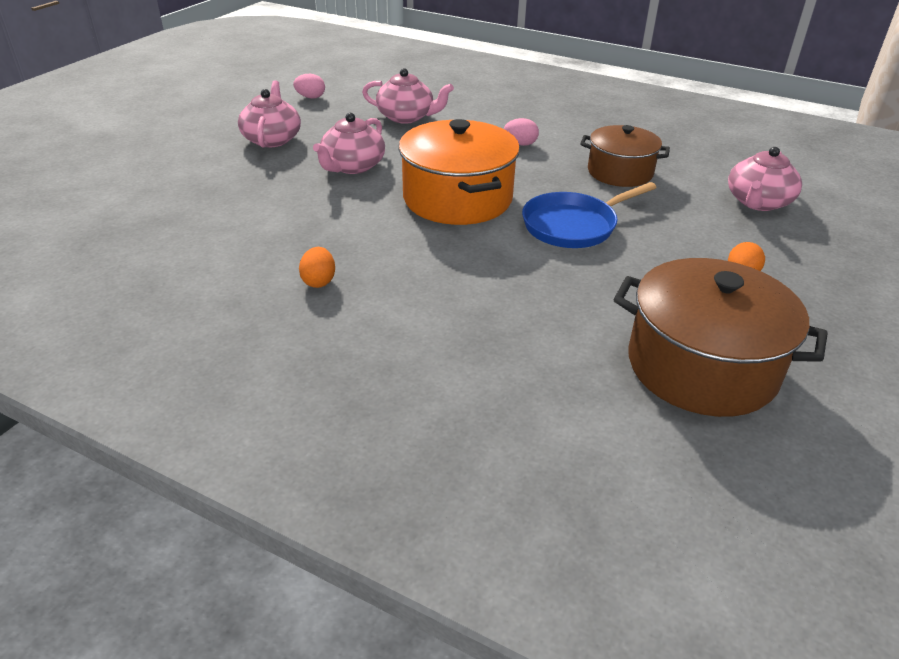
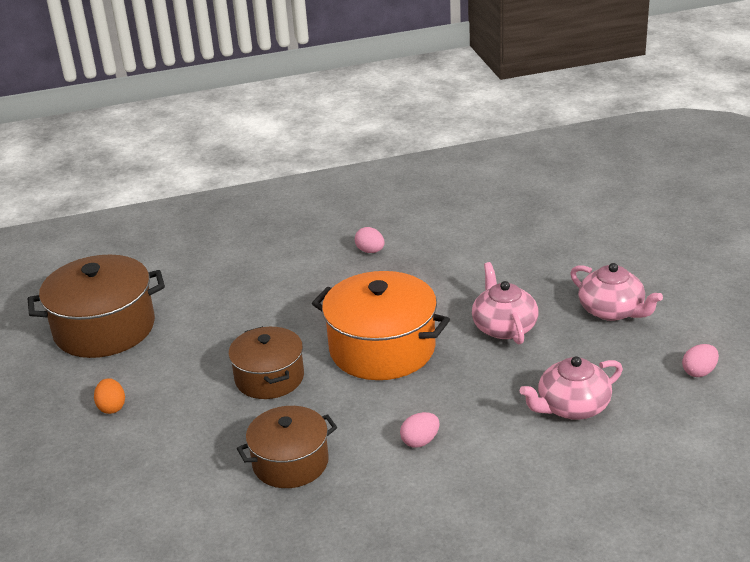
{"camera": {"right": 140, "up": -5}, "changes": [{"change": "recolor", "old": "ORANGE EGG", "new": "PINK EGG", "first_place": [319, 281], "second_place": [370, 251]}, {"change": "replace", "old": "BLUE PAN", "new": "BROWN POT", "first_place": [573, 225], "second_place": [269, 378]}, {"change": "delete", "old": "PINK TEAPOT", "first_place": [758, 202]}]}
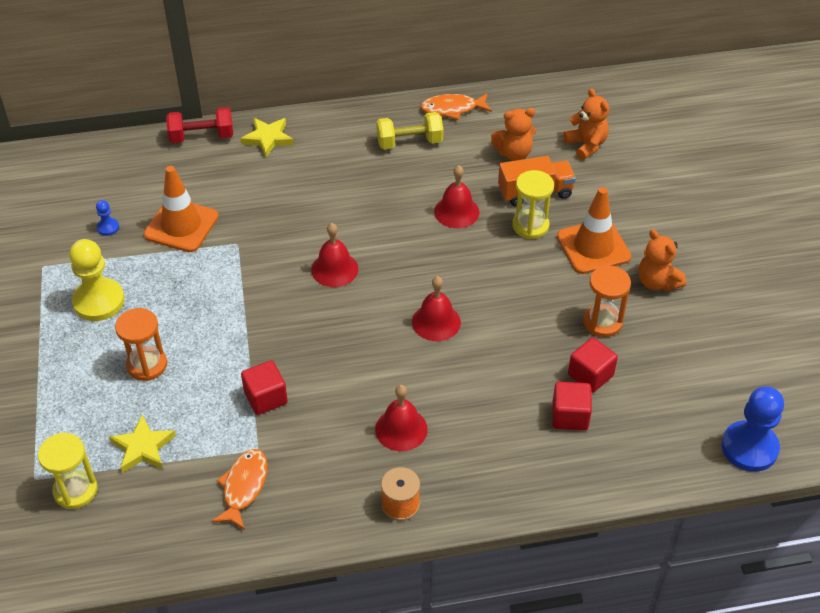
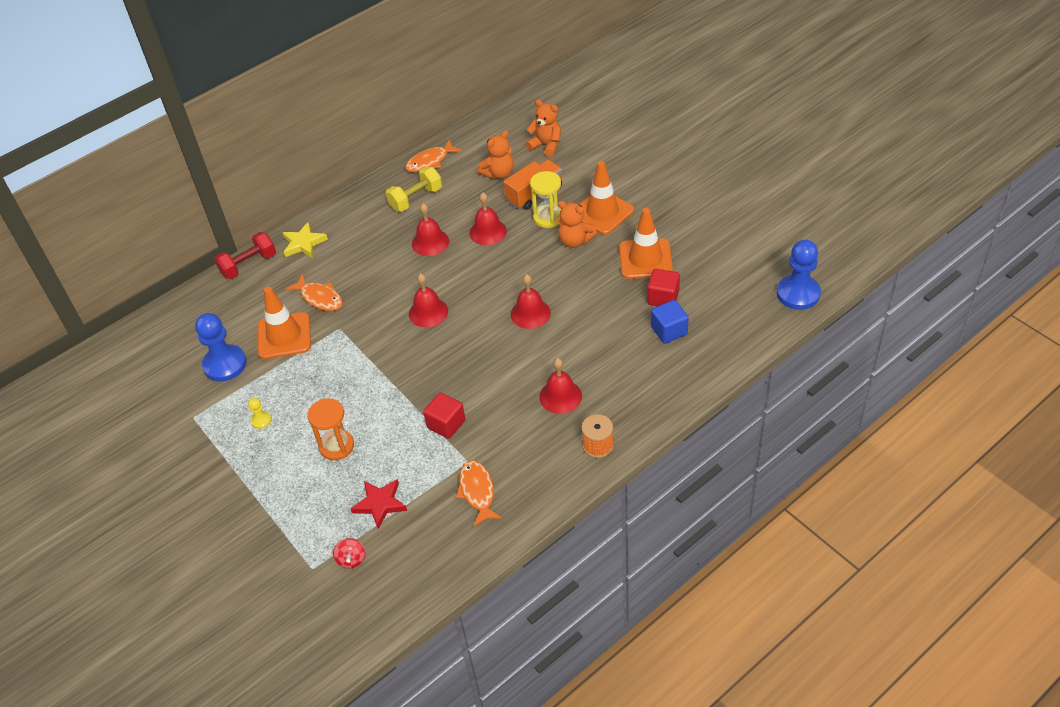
{"camera": {"right": -25, "up": 0}, "changes": [{"change": "replace", "old": "YELLOW HOURGLASS", "new": "RED SPINNING TOP", "first_place": [75, 490], "second_place": [351, 559]}, {"change": "resize", "old": "YELLOW PAWN", "first_place": [99, 301], "second_place": [261, 420], "factor": 0.45}, {"change": "resize", "old": "BLUE PAWN", "first_place": [108, 227], "second_place": [225, 364], "factor": 2.21}, {"change": "recolor", "old": "YELLOW STAR", "new": "RED STAR", "first_place": [143, 448], "second_place": [380, 504]}, {"change": "recolor", "old": "RED CUBE", "new": "BLUE CUBE", "first_place": [570, 416], "second_place": [669, 331]}, {"change": "replace", "old": "ORANGE HOURGLASS", "new": "ORANGE TRAFFIC CONE", "first_place": [602, 322], "second_place": [645, 259]}, {"change": "move", "old": "ORANGE TEDDY BEAR", "first_place": [657, 282], "second_place": [575, 241]}, {"change": "insert", "new": "ORANGE FISH", "second_place": [320, 298]}, {"change": "insert", "new": "RED BELL", "second_place": [430, 242]}]}
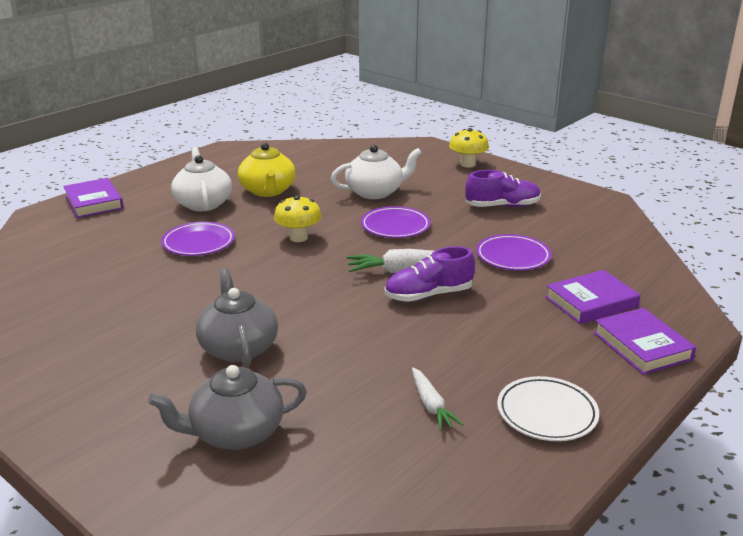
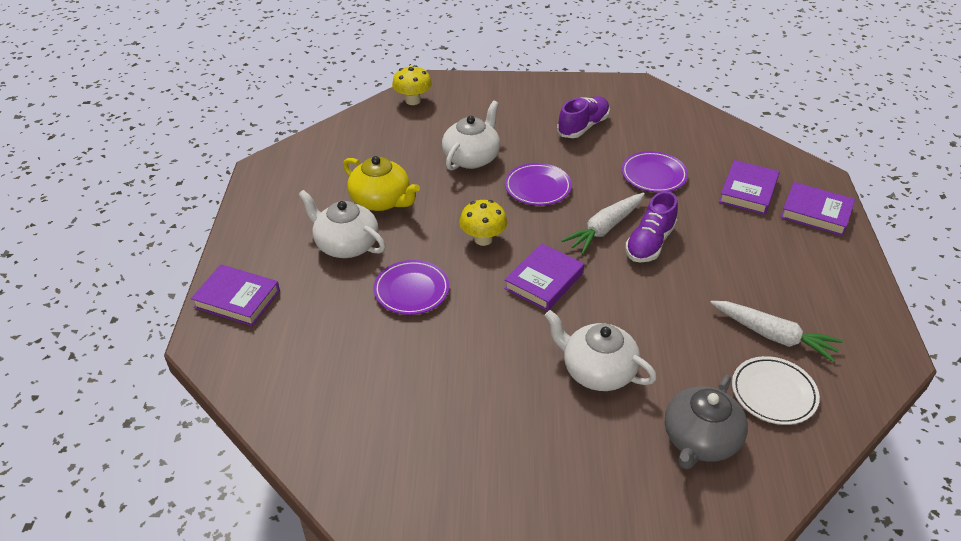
{"camera": {"right": -40, "up": 15}, "changes": [{"change": "recolor", "old": "GREY TEAPOT", "new": "WHITE TEAPOT", "first_place": [238, 347], "second_place": [597, 371]}, {"change": "resize", "old": "WHITE CARROT", "first_place": [431, 405], "second_place": [773, 336], "factor": 1.59}, {"change": "move", "old": "YELLOW MUSHROOM", "first_place": [467, 164], "second_place": [413, 100]}, {"change": "move", "old": "WHITE PLATE", "first_place": [547, 413], "second_place": [773, 393]}, {"change": "insert", "new": "PURPLE BOOK", "second_place": [544, 281]}]}
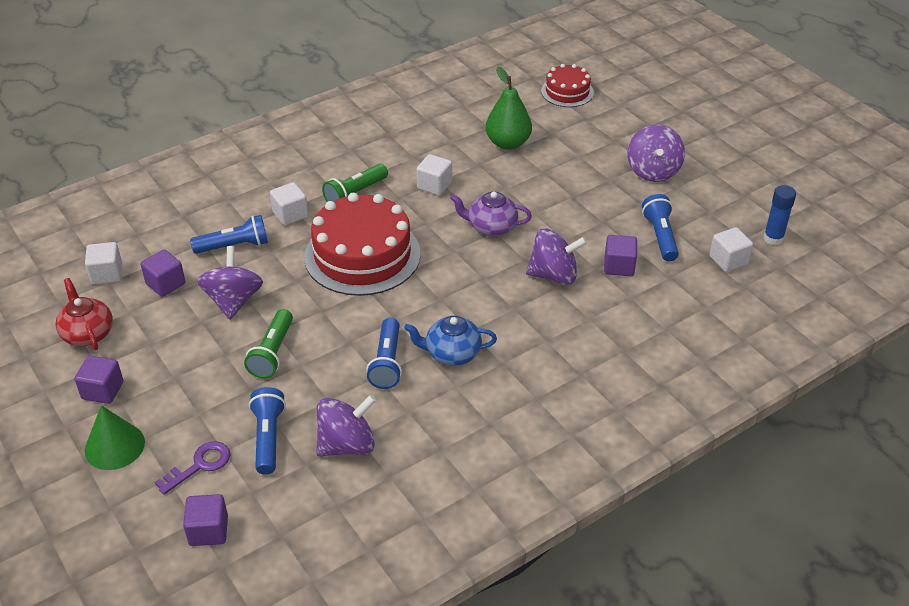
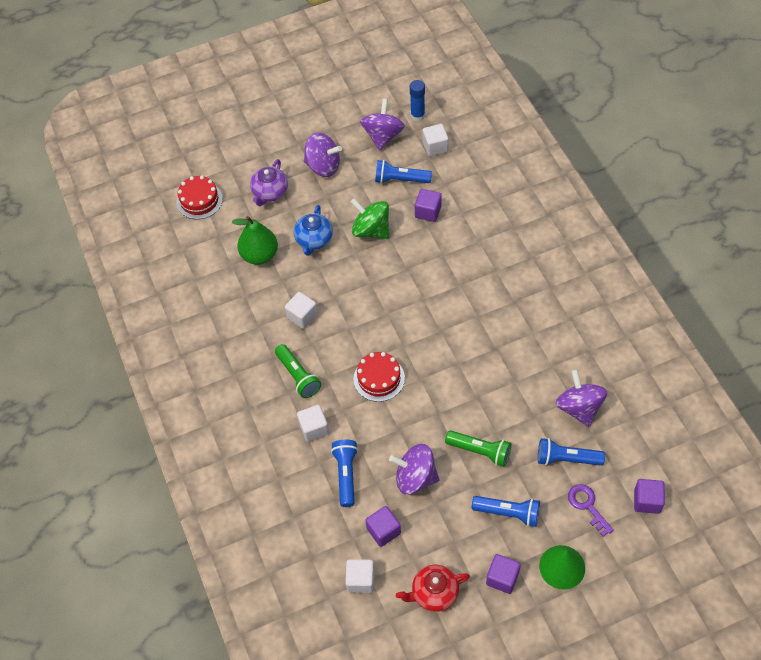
{"camera": {"right": -75, "up": 15}, "changes": [{"change": "resize", "old": "RED CAKE", "first_place": [362, 255], "second_place": [379, 378], "factor": 0.54}, {"change": "move", "old": "BLUE FLASHLIGHT", "first_place": [387, 362], "second_place": [508, 513]}, {"change": "move", "old": "BLUE TEAPOT", "first_place": [452, 353], "second_place": [314, 240]}, {"change": "move", "old": "PURPLE TEAPOT", "first_place": [491, 227], "second_place": [270, 192]}, {"change": "move", "old": "PURPLE SPINNING TOP", "first_place": [554, 275], "second_place": [383, 136]}, {"change": "insert", "new": "GREEN SPINNING TOP", "second_place": [371, 230]}]}
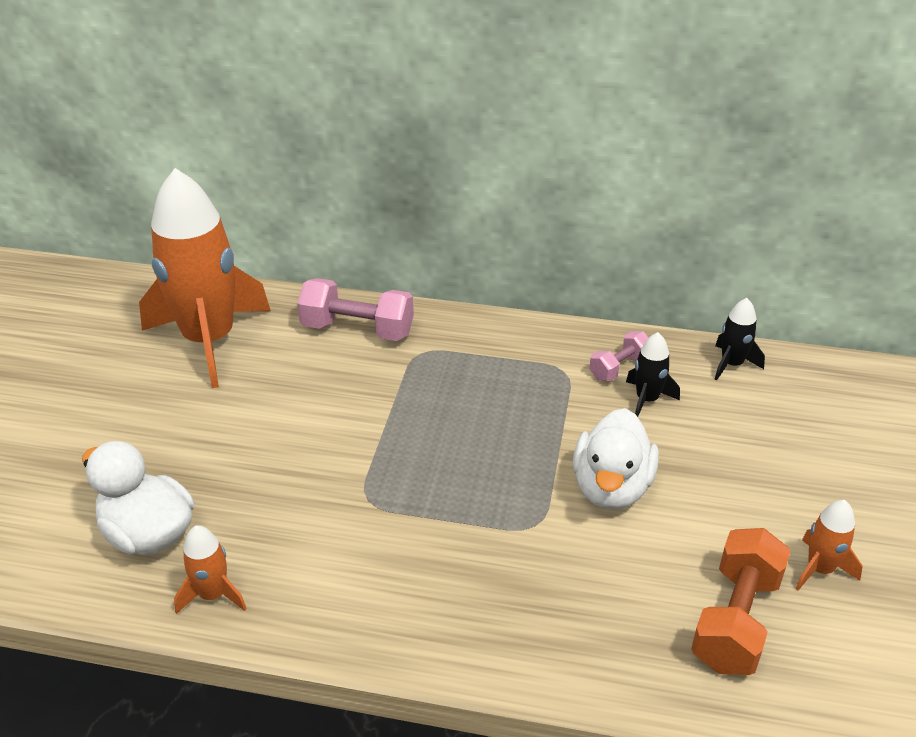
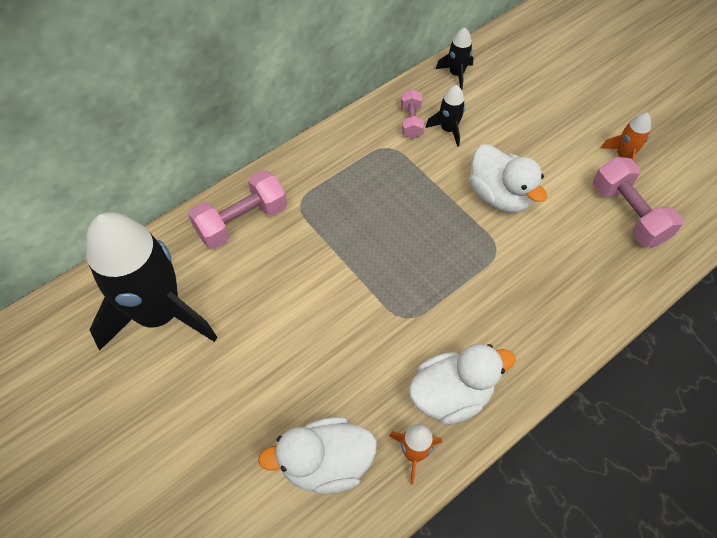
{"camera": {"right": -50, "up": 20}, "changes": [{"change": "recolor", "old": "ORANGE ROCKET", "new": "BLACK ROCKET", "first_place": [209, 340], "second_place": [159, 313]}, {"change": "recolor", "old": "ORANGE DUMBBELL", "new": "PINK DUMBBELL", "first_place": [735, 620], "second_place": [628, 214]}, {"change": "insert", "new": "WHITE DUCK", "second_place": [451, 394]}]}
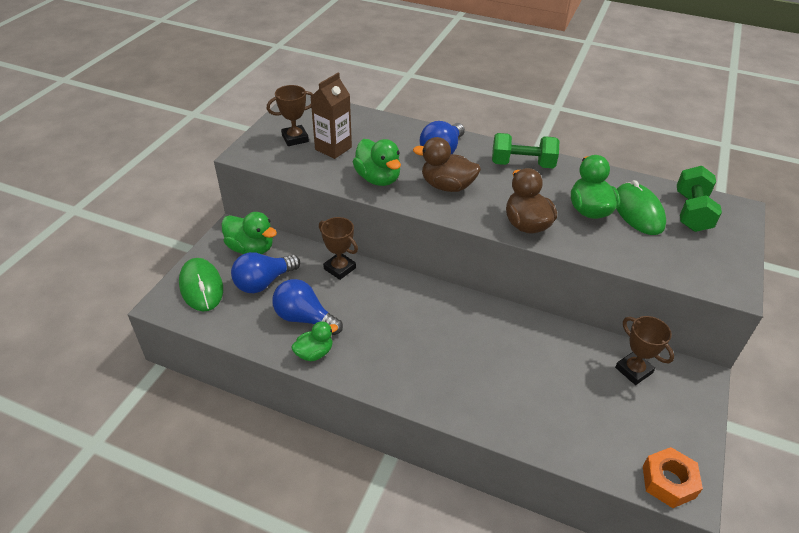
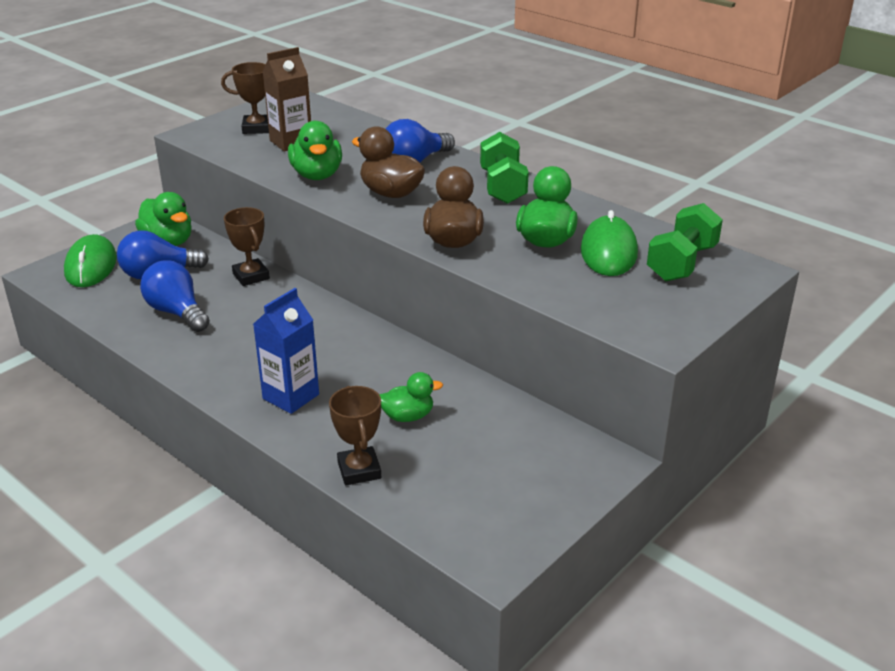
{"camera": {"right": 20, "up": -10}, "changes": [{"change": "move", "old": "GREEN DUCK", "first_place": [314, 353], "second_place": [408, 416]}, {"change": "rotate", "old": "GREEN DUMBBELL", "first_place": [522, 164], "second_place": [502, 187], "degrees": 60}, {"change": "move", "old": "BROWN TROPHY", "first_place": [633, 370], "second_place": [359, 470]}, {"change": "delete", "old": "ORANGE NUT", "first_place": [668, 482]}, {"change": "insert", "new": "BLUE CARTON", "second_place": [291, 396]}]}
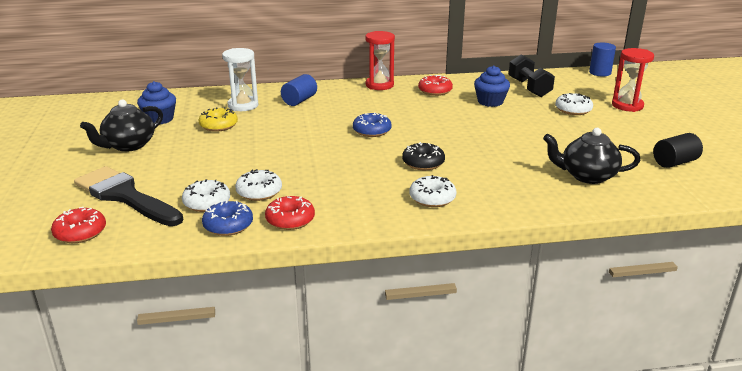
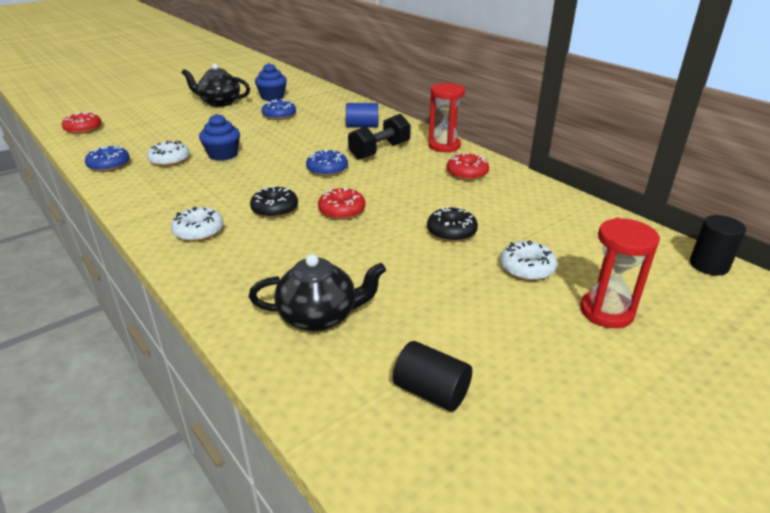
{"camera": {"right": 60, "up": 5}, "changes": [{"change": "delete", "old": "BLACK BRUSH", "first_place": [125, 196]}, {"change": "delete", "old": "WHITE DONUT", "first_place": [207, 203]}, {"change": "recolor", "old": "YELLOW DONUT", "new": "BLUE DONUT", "first_place": [218, 125], "second_place": [279, 115]}, {"change": "delete", "old": "WHITE HOURGLASS", "first_place": [243, 105]}, {"change": "move", "old": "RED DONUT", "first_place": [290, 220], "second_place": [342, 211]}, {"change": "move", "old": "BLUE CUPCAKE", "first_place": [490, 102], "second_place": [223, 155]}, {"change": "move", "old": "BLACK DUMBBELL", "first_place": [529, 88], "second_place": [380, 151]}, {"change": "rotate", "old": "BLACK TEAPOT", "first_place": [587, 176], "second_place": [319, 316], "degrees": 105}, {"change": "recolor", "old": "BLUE CYLINDER", "new": "BLACK CYLINDER", "first_place": [600, 73], "second_place": [708, 265]}, {"change": "insert", "new": "BLACK DONUT", "second_place": [451, 232]}]}
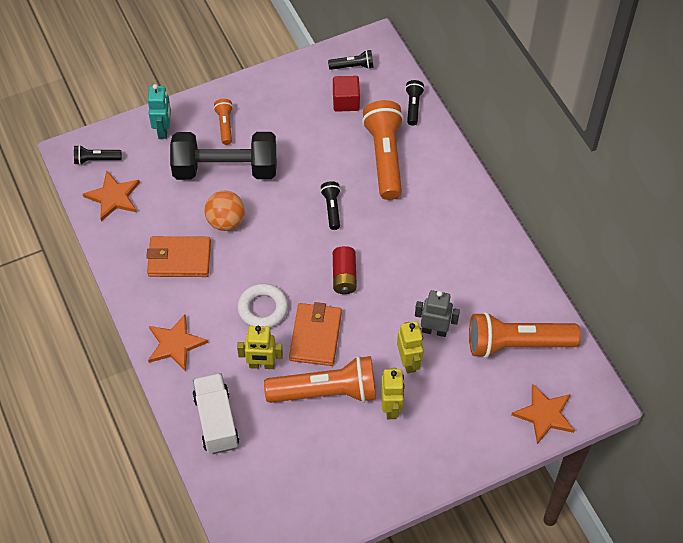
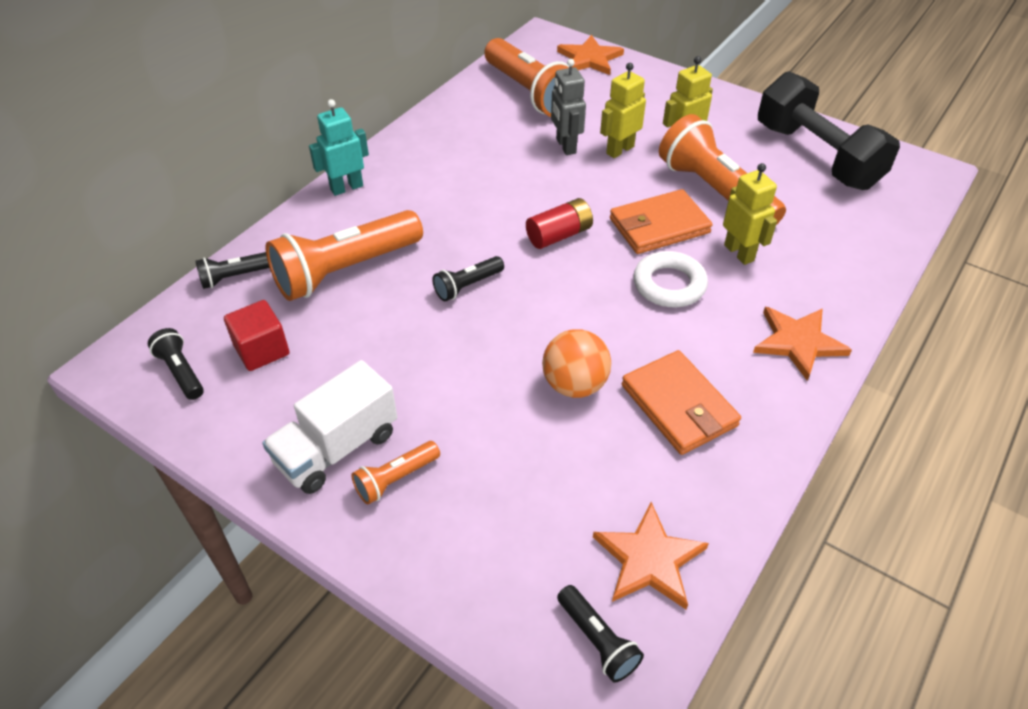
{"camera": {"right": -120, "up": -10}, "changes": [{"change": "move", "old": "TURQUOISE ROBOT", "first_place": [163, 130], "second_place": [346, 187]}, {"change": "move", "old": "BLACK DUMBBELL", "first_place": [225, 169], "second_place": [816, 156]}, {"change": "move", "old": "WHITE TRUCK", "first_place": [216, 421], "second_place": [337, 448]}]}
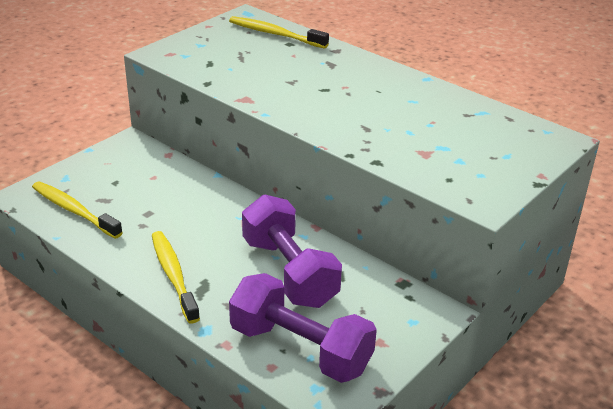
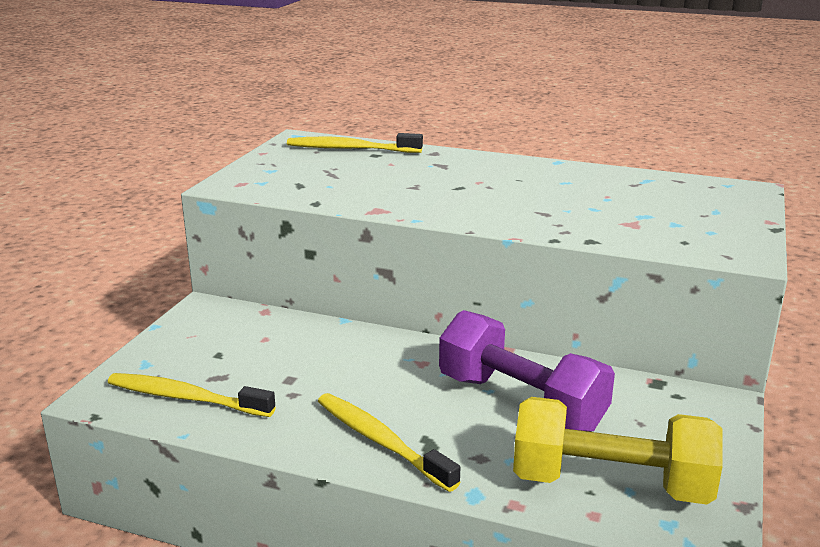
{"camera": {"right": -20, "up": -10}, "changes": [{"change": "recolor", "old": "PURPLE DUMBBELL", "new": "YELLOW DUMBBELL", "first_place": [300, 349], "second_place": [610, 484]}]}
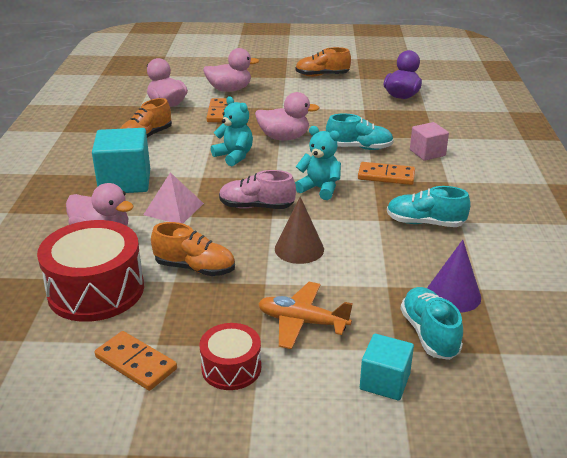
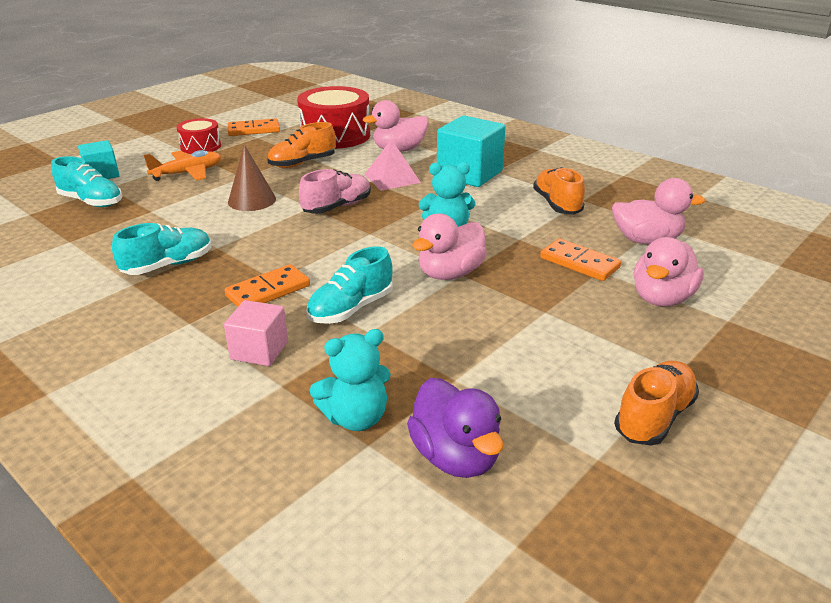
{"camera": {"right": 130, "up": 0}, "changes": [{"change": "move", "old": "TURQUOISE TEDDY BEAR", "first_place": [319, 189], "second_place": [356, 418]}, {"change": "delete", "old": "PURPLE CONE", "first_place": [453, 295]}]}
